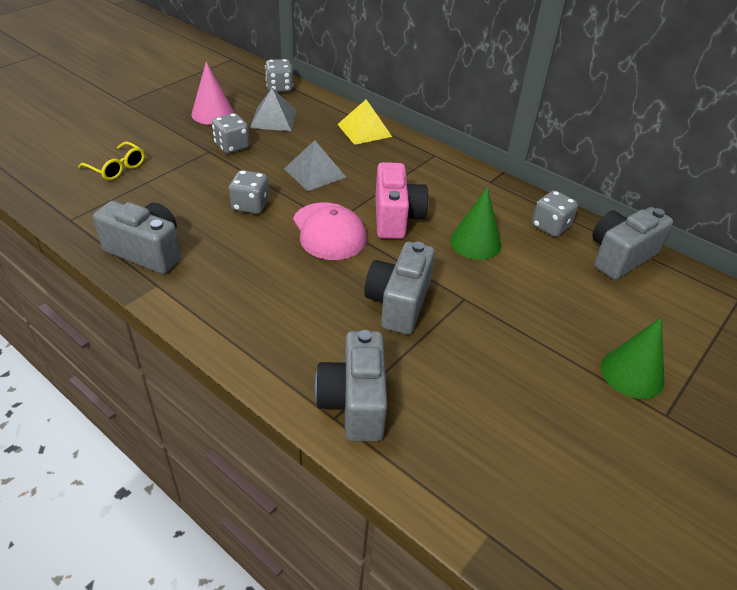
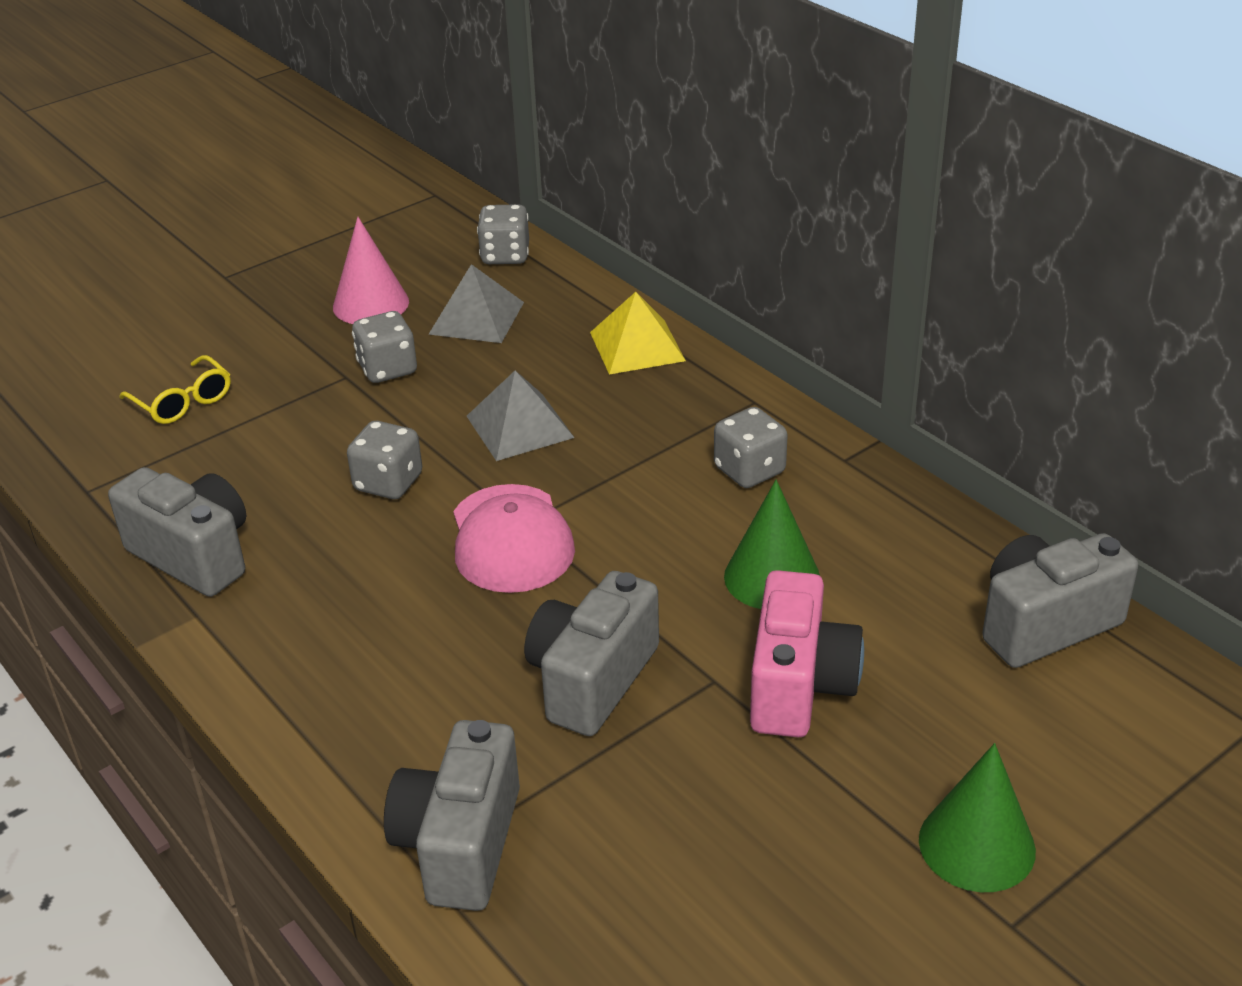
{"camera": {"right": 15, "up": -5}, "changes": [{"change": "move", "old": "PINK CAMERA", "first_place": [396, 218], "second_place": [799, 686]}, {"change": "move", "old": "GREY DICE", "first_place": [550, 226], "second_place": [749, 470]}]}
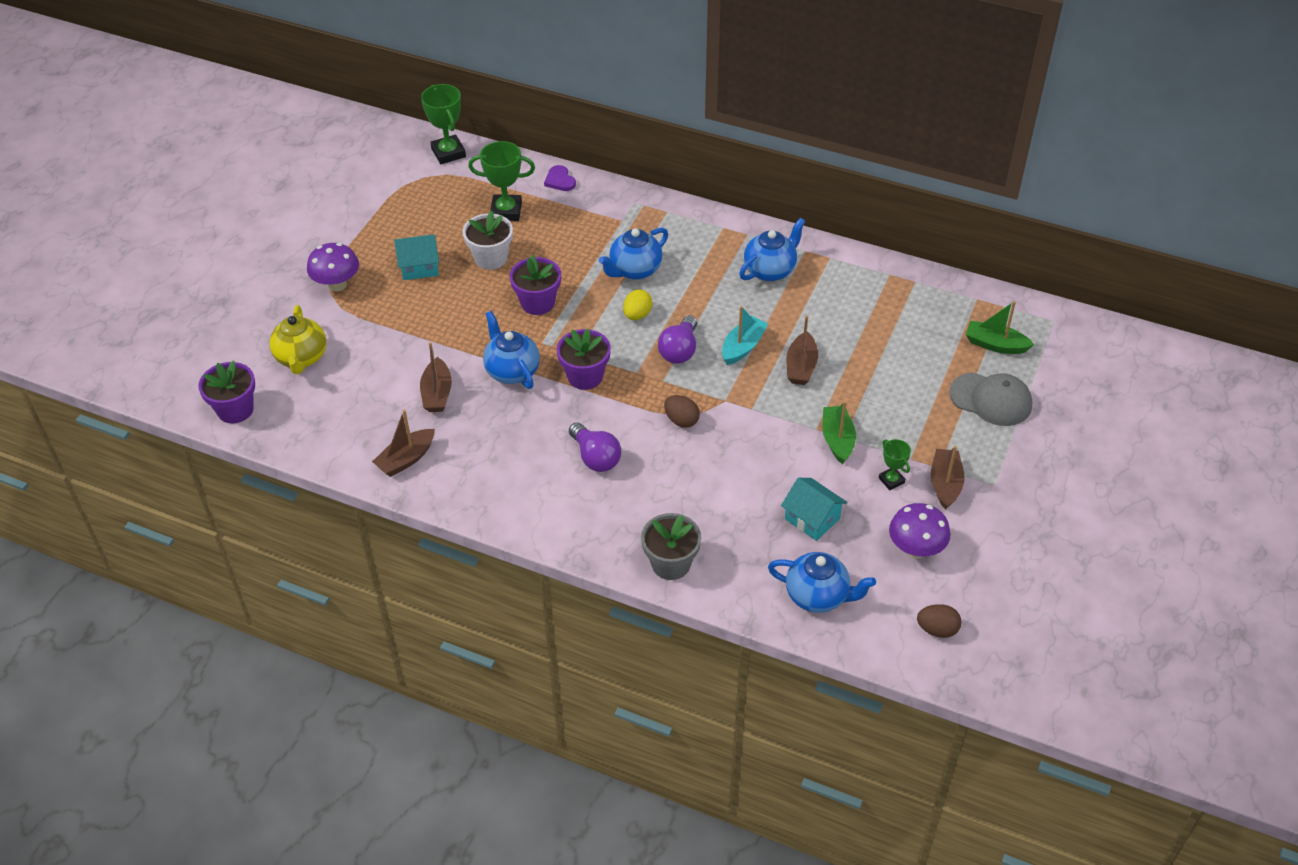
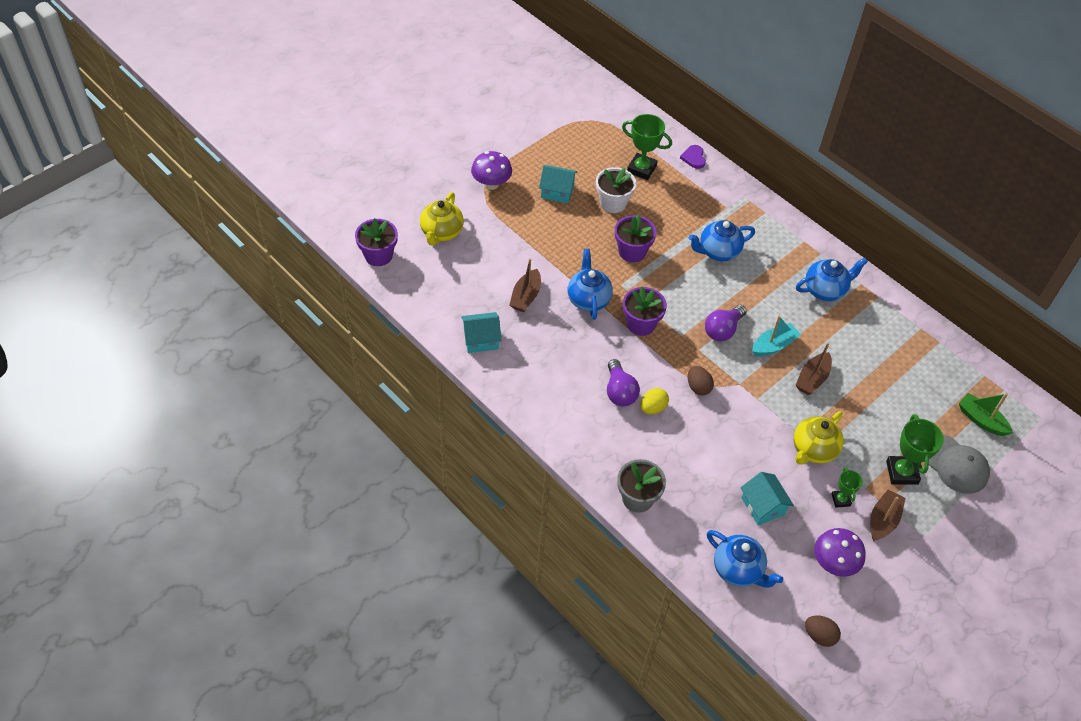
{"camera": {"right": 20, "up": 5}, "changes": [{"change": "replace", "old": "BROWN BOAT", "new": "TURQUOISE HOUSE", "first_place": [406, 459], "second_place": [481, 339]}, {"change": "move", "old": "GREEN TROPHY", "first_place": [448, 153], "second_place": [902, 472]}, {"change": "move", "old": "YELLOW EGG", "first_place": [637, 315], "second_place": [652, 408]}, {"change": "replace", "old": "GREEN BOAT", "new": "YELLOW TEAPOT", "first_place": [837, 440], "second_place": [813, 450]}]}
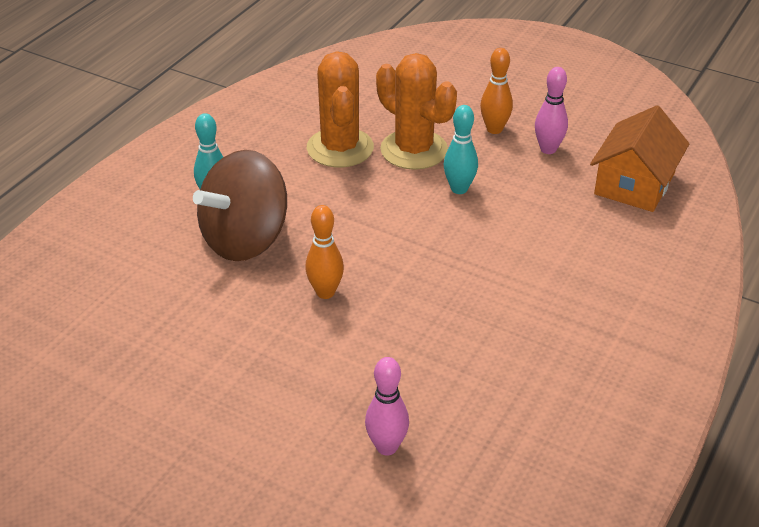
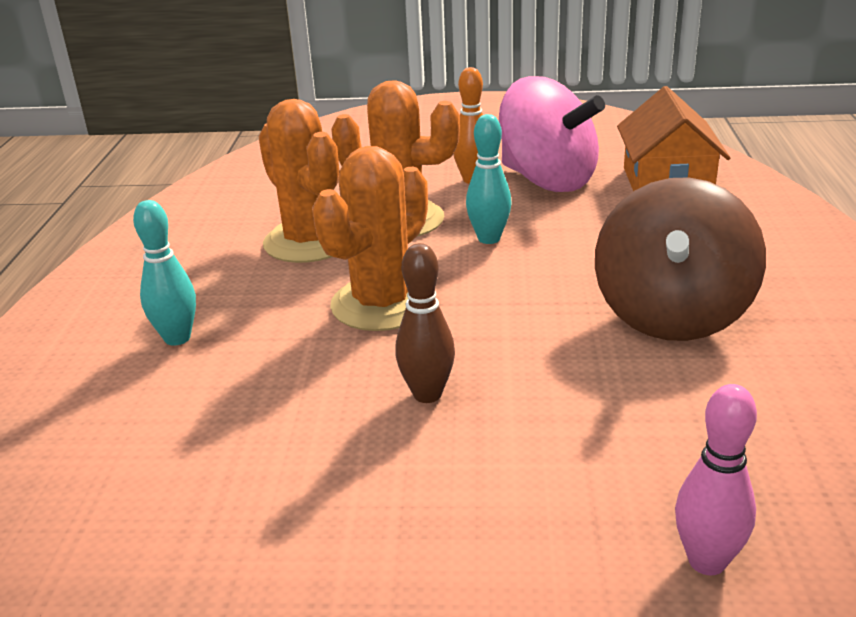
{"camera": {"right": -25, "up": -10}, "changes": [{"change": "move", "old": "BROWN SPINNING TOP", "first_place": [245, 239], "second_place": [672, 315]}, {"change": "recolor", "old": "ORANGE BOWLING PIN", "new": "BROWN BOWLING PIN", "first_place": [325, 292], "second_place": [427, 394]}, {"change": "replace", "old": "PINK BOWLING PIN", "new": "PINK SPINNING TOP", "first_place": [548, 149], "second_place": [547, 180]}, {"change": "insert", "new": "ORANGE CACTUS", "second_place": [382, 304]}]}
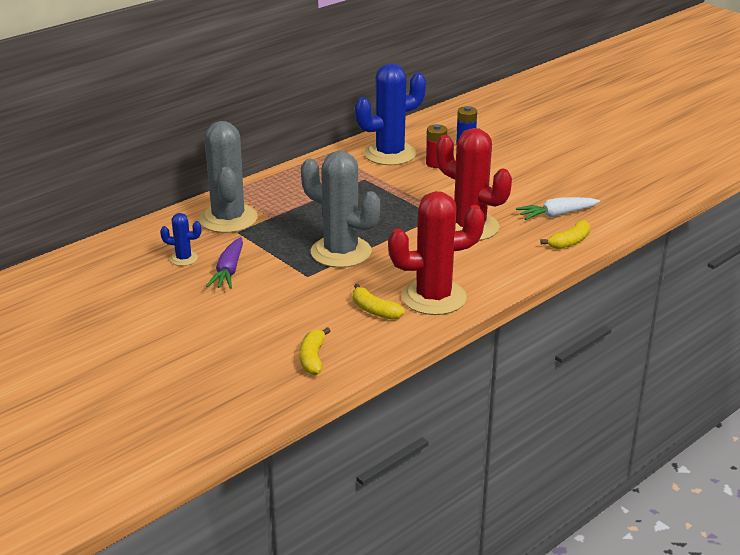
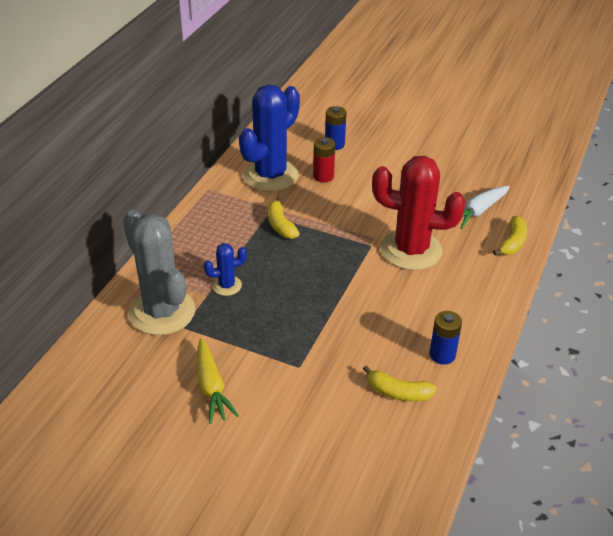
{"camera": {"right": -25, "up": 10}, "changes": [{"change": "move", "old": "BLUE CACTUS", "first_place": [183, 258], "second_place": [227, 285]}, {"change": "recolor", "old": "PURPLE CARROT", "new": "YELLOW CARROT", "first_place": [229, 271], "second_place": [211, 387]}, {"change": "move", "old": "YELLOW BANANA", "first_place": [313, 358], "second_place": [280, 225]}, {"change": "delete", "old": "GREY CACTUS", "first_place": [341, 252]}, {"change": "replace", "old": "RED CACTUS", "new": "BLUE BATTERY", "first_place": [433, 297], "second_place": [442, 355]}]}
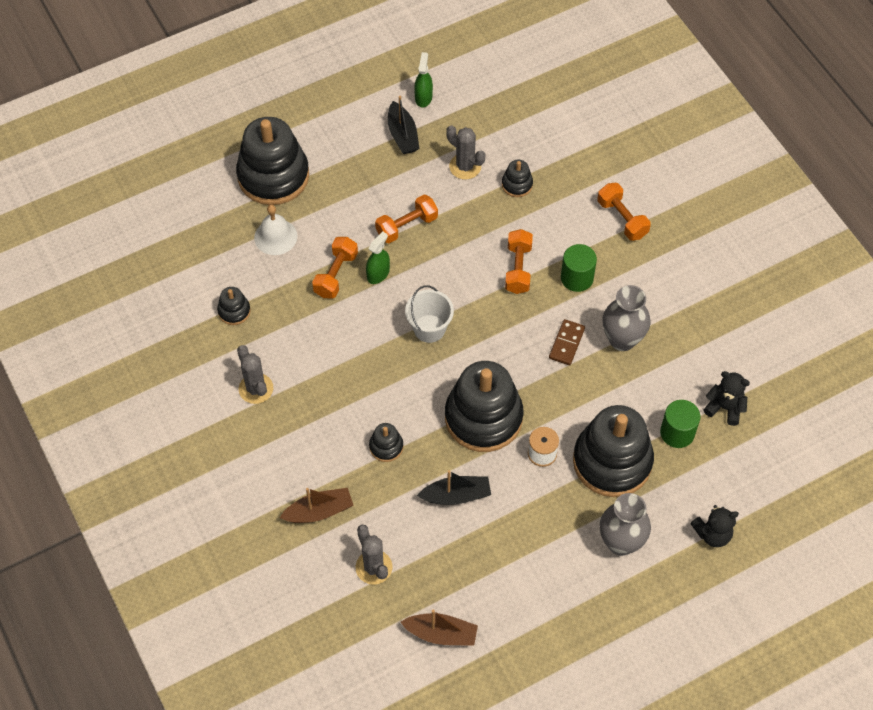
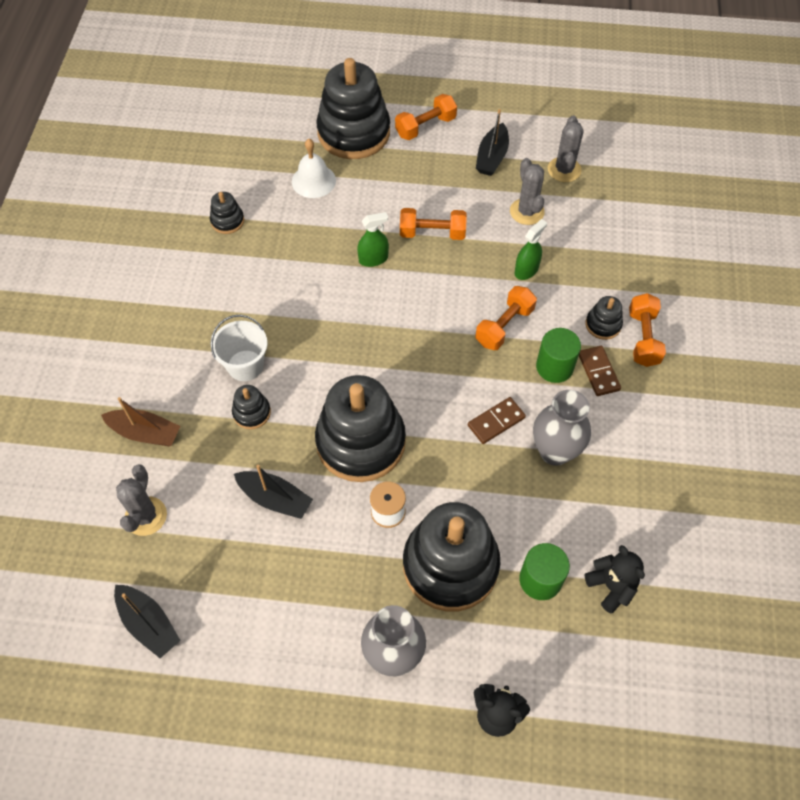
{"camera": {"right": 35, "up": 0}, "changes": [{"change": "move", "old": "GREY CACTUS", "first_place": [256, 388], "second_place": [564, 170]}, {"change": "move", "old": "ORANGE DUMBBELL", "first_place": [336, 274], "second_place": [425, 127]}, {"change": "recolor", "old": "BROWN BOAT", "new": "BLACK BOAT", "first_place": [441, 634], "second_place": [149, 624]}, {"change": "move", "old": "WHITE BUCKET", "first_place": [429, 328], "second_place": [245, 365]}, {"change": "move", "old": "GREEN SPRAY BOTTLE", "first_place": [423, 97], "second_place": [526, 270]}, {"change": "move", "old": "BLACK STACKING TOY", "first_place": [517, 184], "second_place": [603, 325]}, {"change": "insert", "new": "BROWN DOMINO", "second_place": [598, 372]}]}
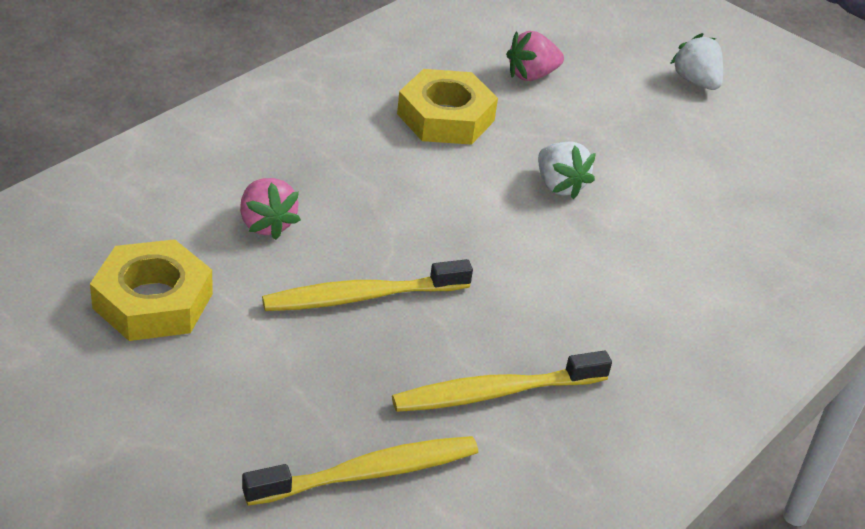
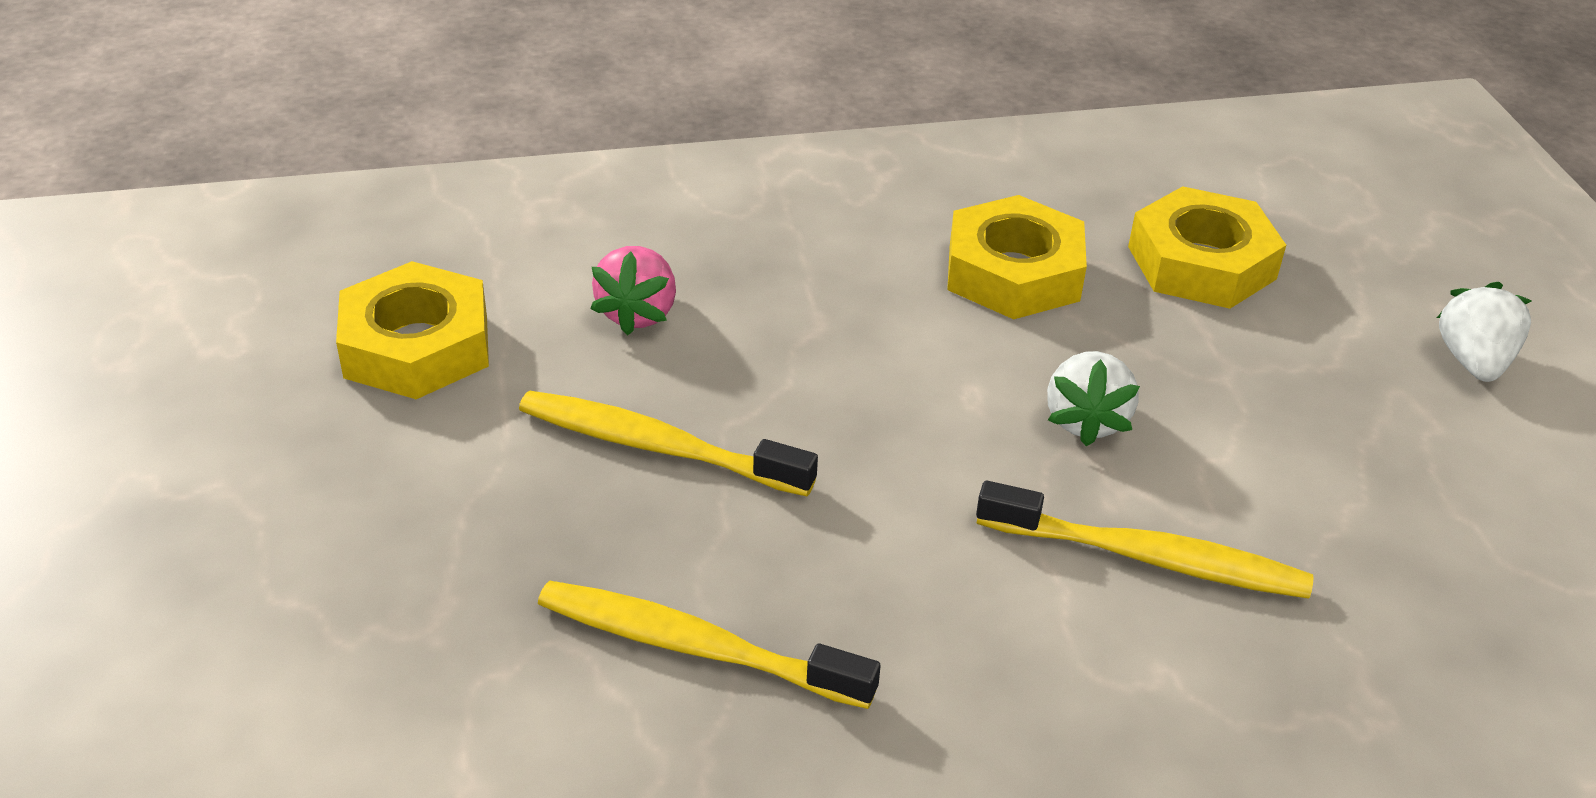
{"camera": {"right": 40, "up": 0}, "changes": [{"change": "move", "old": "YELLOW TOOTHBRUSH", "first_place": [368, 473], "second_place": [1148, 558]}, {"change": "replace", "old": "PINK STRAWBERRY", "new": "YELLOW NUT", "first_place": [531, 75], "second_place": [1201, 262]}]}
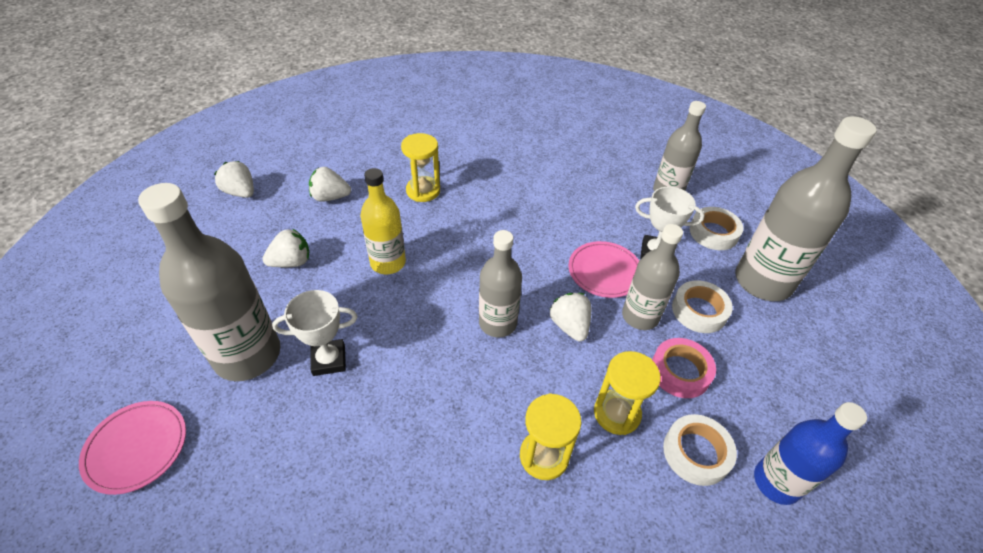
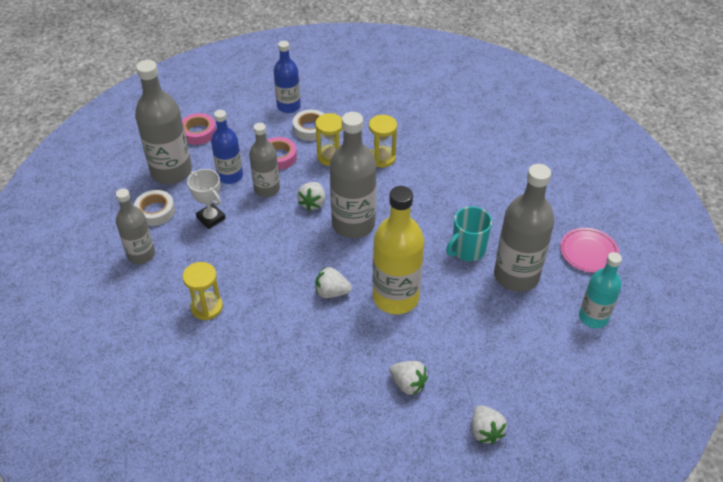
{"camera": {"right": -145, "up": 0}, "changes": [{"change": "move", "old": "WHITE STRAWBERRY", "first_place": [291, 262], "second_place": [332, 292]}, {"change": "replace", "old": "WHITE TROPHY", "new": "TURQUOISE MUG", "first_place": [329, 360], "second_place": [467, 250]}, {"change": "resize", "old": "YELLOW BOTTLE", "first_place": [388, 263], "second_place": [395, 297], "factor": 1.61}, {"change": "move", "old": "YELLOW HOURGLASS", "first_place": [423, 191], "second_place": [207, 307]}, {"change": "resize", "old": "GREY BOTTLE", "first_place": [497, 323], "second_place": [353, 224], "factor": 1.61}, {"change": "delete", "old": "PINK PLATE", "first_place": [604, 272]}, {"change": "replace", "old": "WHITE TAPE", "new": "BLUE BOTTLE", "first_place": [699, 311], "second_place": [230, 176]}, {"change": "insert", "new": "PINK TAPE", "second_place": [198, 132]}, {"change": "insert", "new": "TURQUOISE BOTTLE", "second_place": [593, 317]}]}
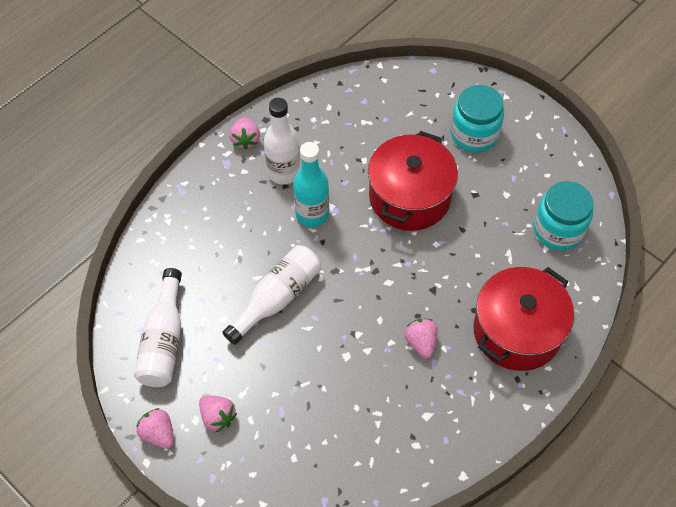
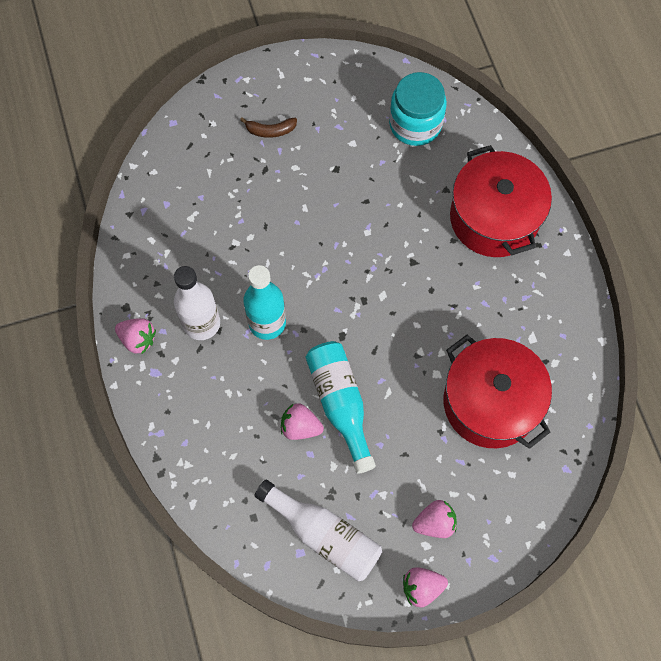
{"camera": {"right": -60, "up": 10}, "changes": [{"change": "recolor", "old": "WHITE BOTTLE", "new": "TURQUOISE BOTTLE", "first_place": [277, 298], "second_place": [340, 404]}, {"change": "move", "old": "RED POT", "first_place": [409, 197], "second_place": [490, 402]}, {"change": "move", "old": "PINK STRAWBERRY", "first_place": [421, 342], "second_place": [300, 427]}, {"change": "replace", "old": "TURQUOISE JAR", "new": "BROWN BANANA", "first_place": [474, 134], "second_place": [270, 130]}]}
